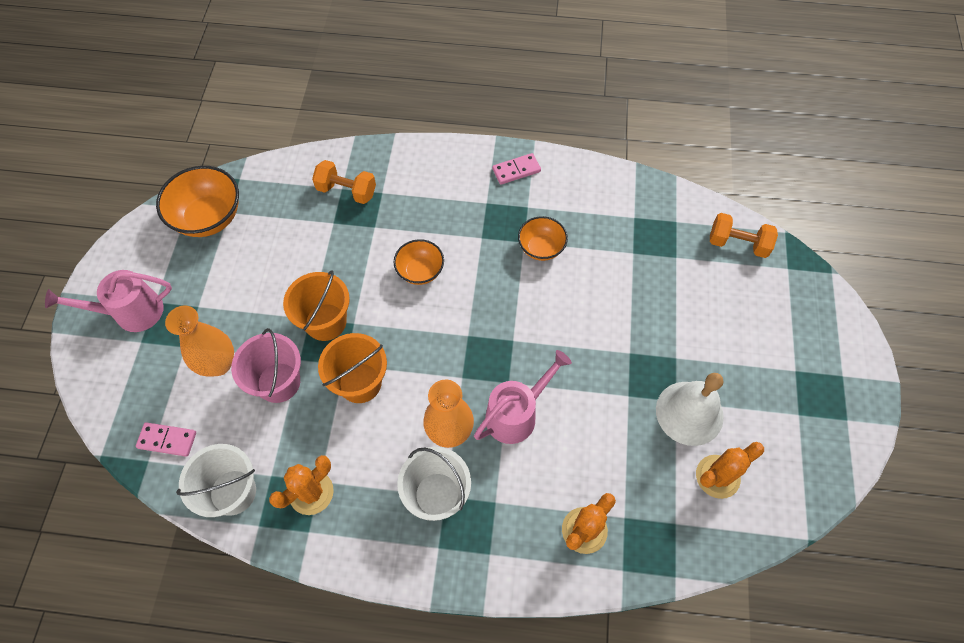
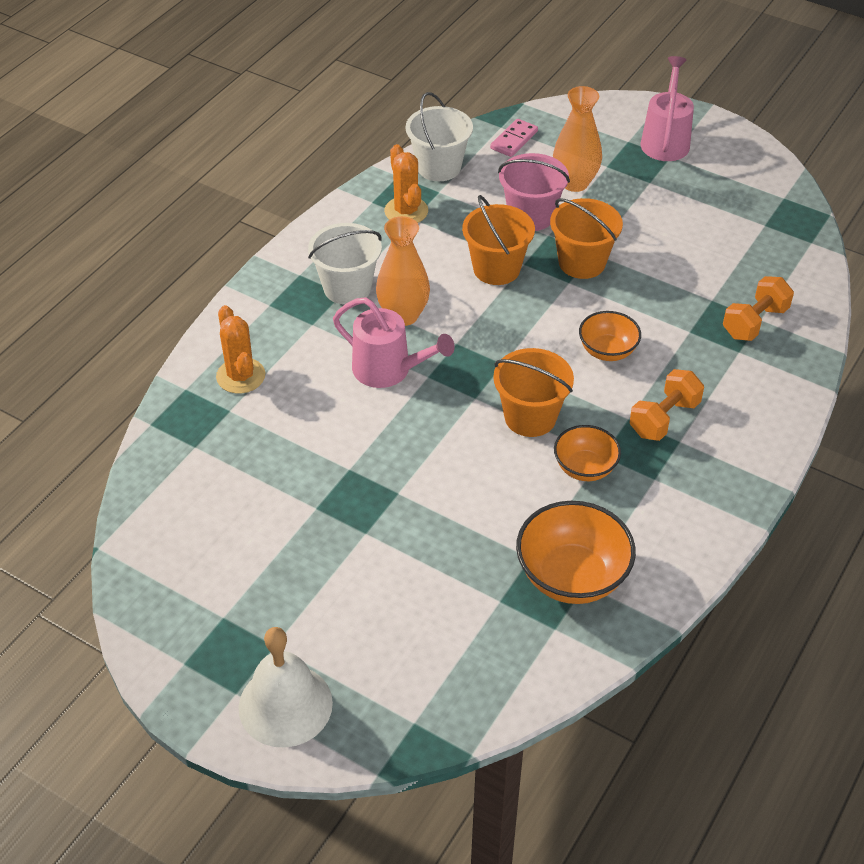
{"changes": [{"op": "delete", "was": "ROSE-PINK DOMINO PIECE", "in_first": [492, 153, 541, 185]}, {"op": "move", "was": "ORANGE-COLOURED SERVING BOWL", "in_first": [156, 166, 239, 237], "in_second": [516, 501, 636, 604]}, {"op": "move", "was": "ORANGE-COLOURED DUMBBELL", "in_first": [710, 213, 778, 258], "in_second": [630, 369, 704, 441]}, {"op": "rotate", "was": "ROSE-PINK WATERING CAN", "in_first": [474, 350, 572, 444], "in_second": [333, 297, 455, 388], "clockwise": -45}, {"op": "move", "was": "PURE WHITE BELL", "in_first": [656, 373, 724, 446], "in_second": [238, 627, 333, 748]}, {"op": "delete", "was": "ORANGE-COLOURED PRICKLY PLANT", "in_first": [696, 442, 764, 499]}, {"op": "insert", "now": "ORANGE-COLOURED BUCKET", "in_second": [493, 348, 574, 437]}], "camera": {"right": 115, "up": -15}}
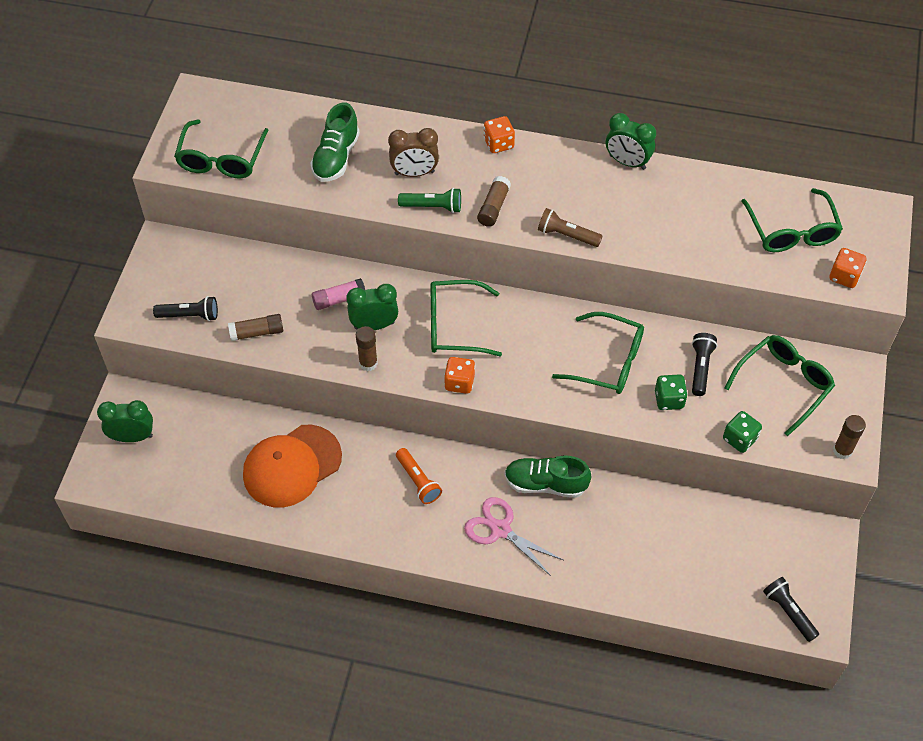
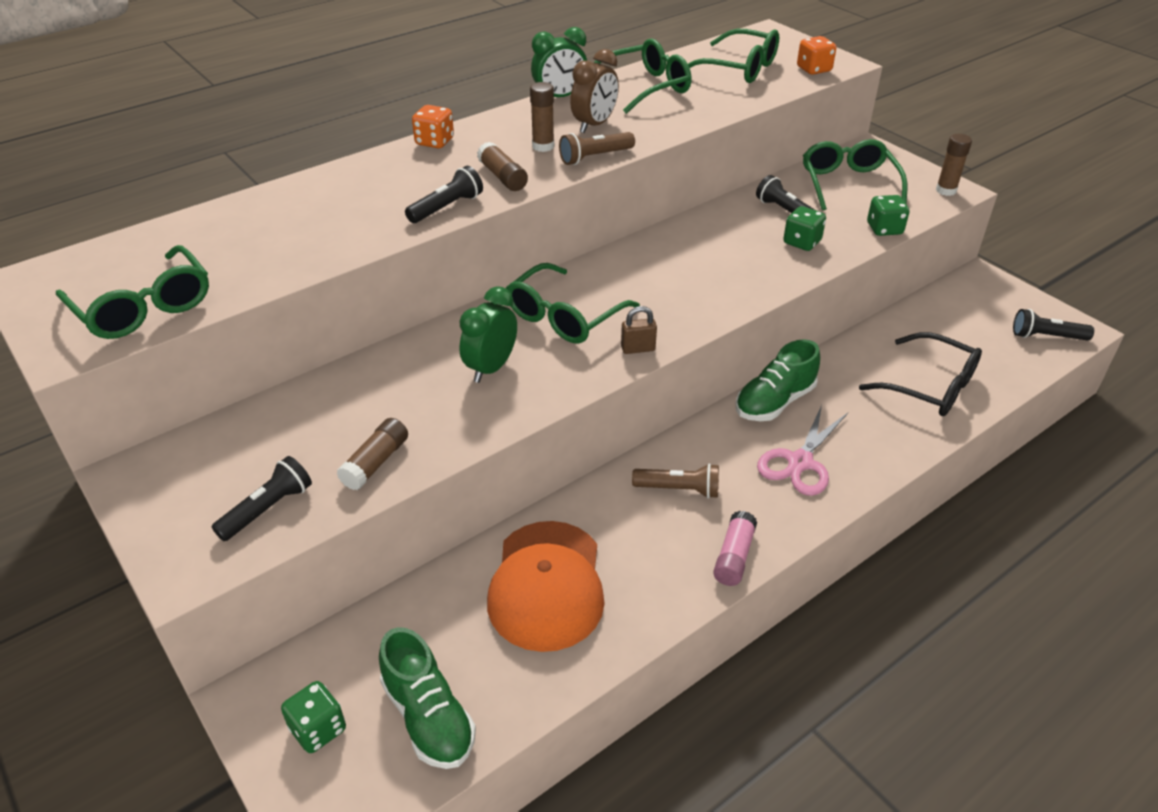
{"changes": [{"op": "move", "was": "EMERALD SHOE", "in_first": [310, 103, 360, 182], "in_second": [379, 627, 476, 769]}, {"op": "move", "was": "BROWN BEDSIDE CLOCK", "in_first": [388, 128, 439, 177], "in_second": [570, 49, 619, 133]}, {"op": "recolor", "was": "EMERALD POCKET TORCH", "now": "EBONY POCKET TORCH", "in_first": [398, 188, 461, 213], "in_second": [405, 166, 483, 223]}, {"op": "move", "was": "ROSE-PINK GLUE", "in_first": [312, 278, 365, 310], "in_second": [713, 511, 757, 586]}, {"op": "move", "was": "EMERALD GLASSES", "in_first": [552, 312, 644, 394], "in_second": [594, 39, 692, 114]}, {"op": "move", "was": "BROWN GLUE", "in_first": [356, 326, 378, 371], "in_second": [530, 82, 554, 152]}, {"op": "replace", "was": "ORANGE-COLOURED DIE", "now": "BROWN PADLOCK", "in_first": [444, 357, 475, 394], "in_second": [621, 306, 657, 354]}, {"op": "replace", "was": "EMERALD BEDSIDE CLOCK", "now": "EMERALD DIE", "in_first": [97, 400, 153, 442], "in_second": [281, 681, 346, 753]}, {"op": "recolor", "was": "ORANGE-COLOURED POCKET TORCH", "now": "BROWN POCKET TORCH", "in_first": [396, 448, 442, 504], "in_second": [632, 463, 719, 498]}, {"op": "rotate", "was": "ROSE-PINK SHEARS", "in_first": [464, 497, 563, 576], "in_second": [757, 405, 848, 496], "clockwise": -45}, {"op": "insert", "now": "EBONY GLASSES", "in_second": [859, 332, 982, 416]}], "camera": {"right": -50, "up": -15}}
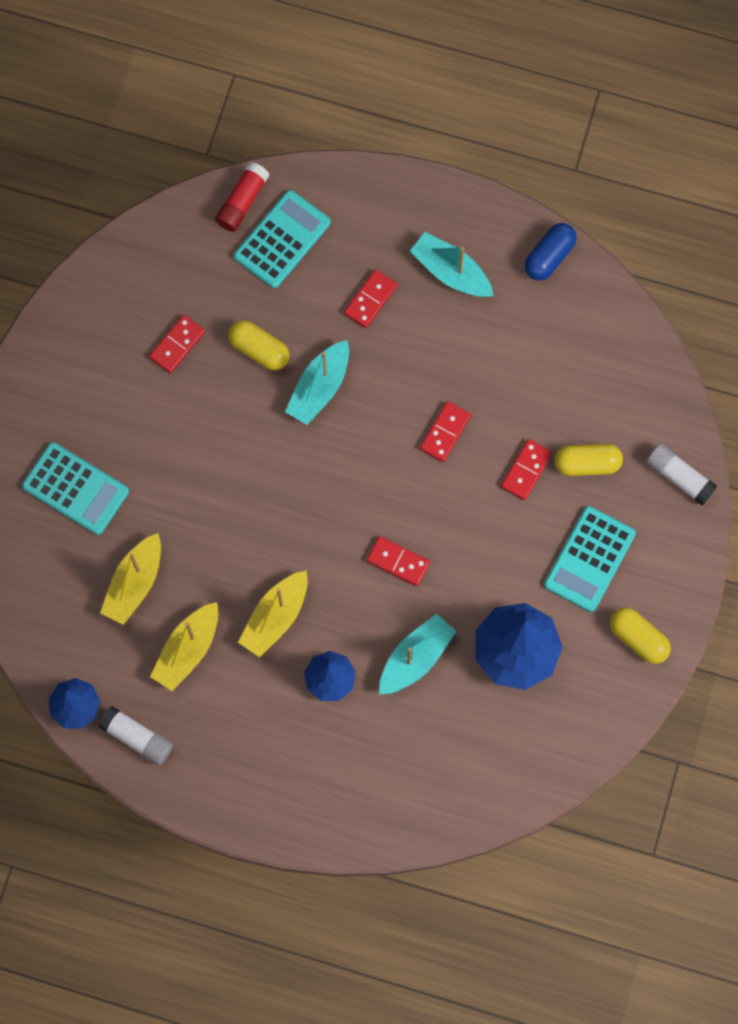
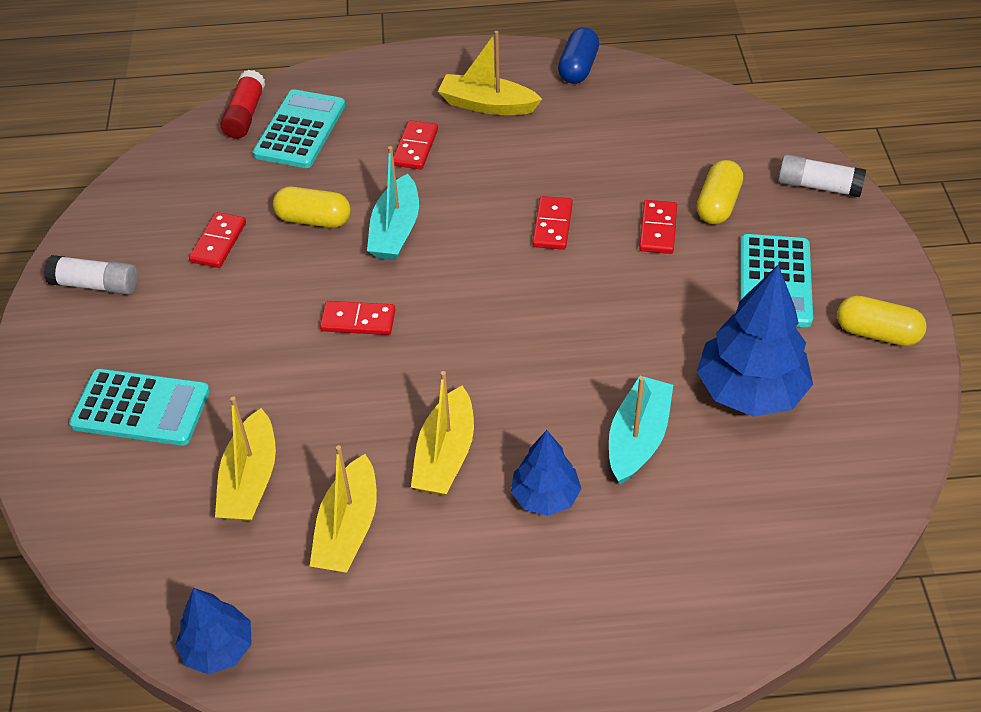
{"changes": [{"op": "recolor", "was": "TEAL SAILBOAT", "now": "GOLDEN SAILBOAT", "in_first": [410, 232, 494, 297], "in_second": [438, 31, 542, 115]}, {"op": "rotate", "was": "GOLDEN CAPSULE", "in_first": [555, 444, 623, 476], "in_second": [697, 160, 743, 224], "clockwise": -45}, {"op": "move", "was": "CRIMSON DOMINO PIECE", "in_first": [367, 536, 430, 586], "in_second": [320, 301, 395, 335]}, {"op": "move", "was": "PURE WHITE GLUE", "in_first": [98, 706, 173, 765], "in_second": [44, 255, 138, 295]}], "camera": {"right": -20, "up": -25}}
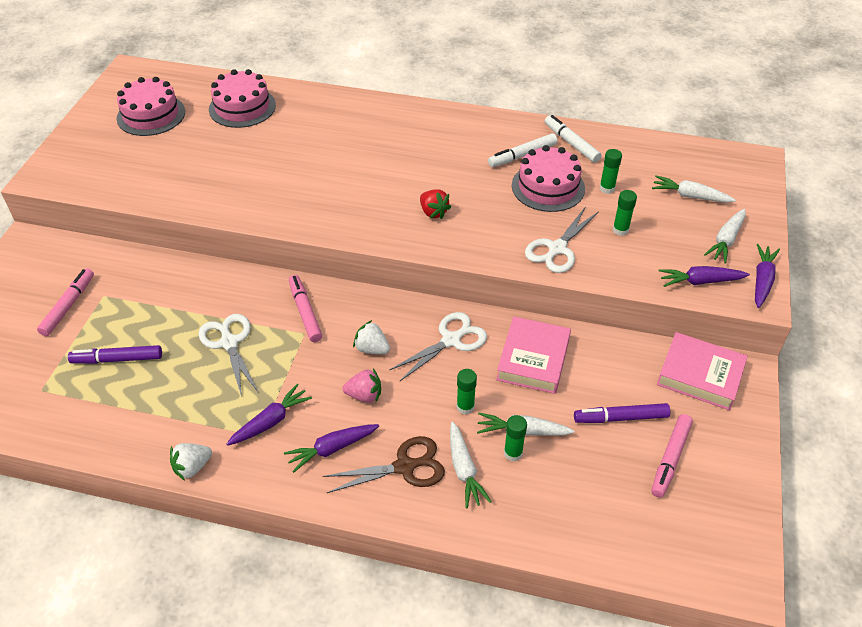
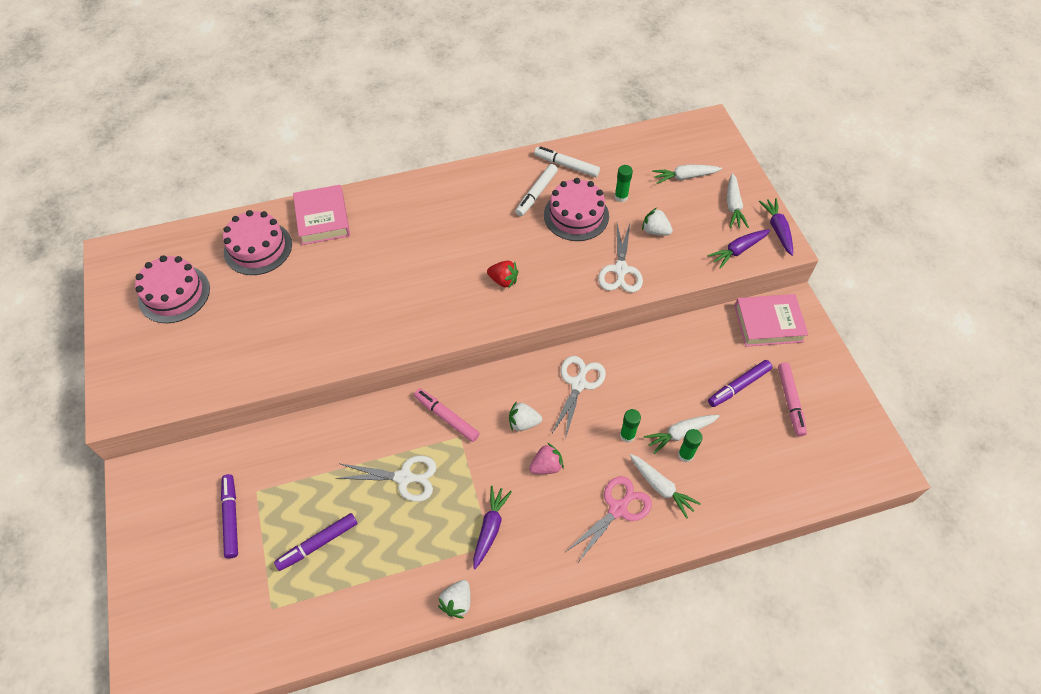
{"changes": [{"op": "replace", "was": "EMERALD GLUE", "now": "PURE WHITE STRAWBERRY", "in_first": [613, 190, 637, 236], "in_second": [642, 208, 673, 235]}, {"op": "recolor", "was": "ROSE-PINK FELT PEN", "now": "PURPLE FELT PEN", "in_first": [37, 268, 94, 336], "in_second": [221, 474, 238, 558]}, {"op": "rotate", "was": "PURE WHITE SHEARS", "in_first": [199, 314, 259, 397], "in_second": [336, 455, 437, 502], "clockwise": 150}, {"op": "move", "was": "ROSE-PINK BOOK", "in_first": [496, 316, 571, 394], "in_second": [293, 185, 350, 245]}, {"op": "delete", "was": "PURPLE TOY CARROT", "in_first": [284, 424, 379, 473]}, {"op": "recolor", "was": "BROWN SHEARS", "now": "ROSE-PINK SHEARS", "in_first": [323, 436, 445, 493], "in_second": [567, 476, 652, 562]}], "camera": {"right": -30, "up": 10}}
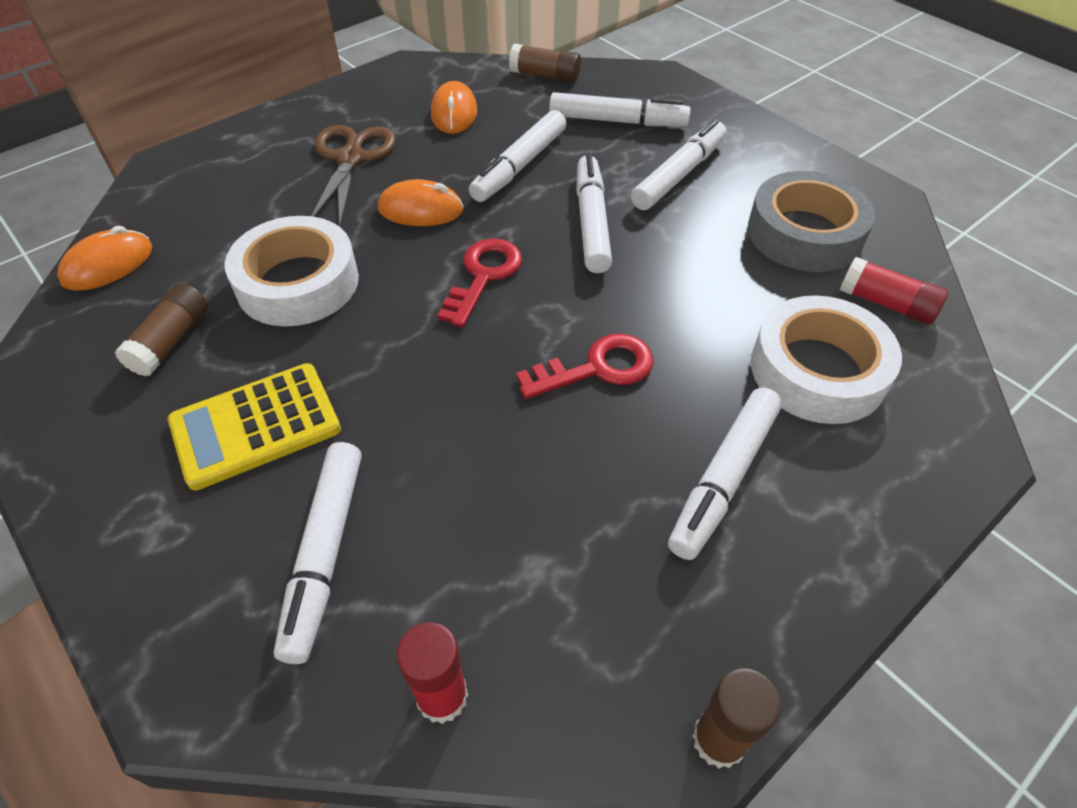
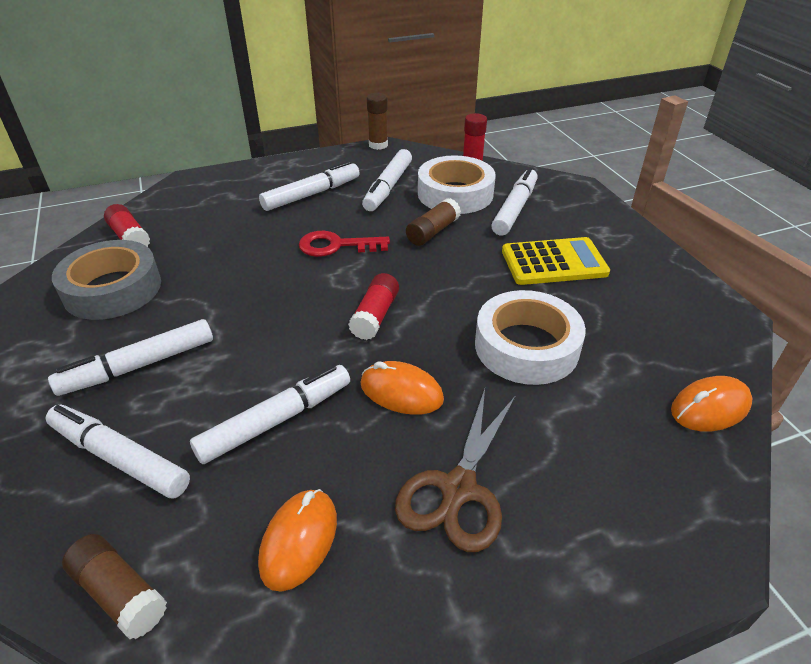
{"changes": [{"op": "move", "was": "PURE WHITE FELT PEN", "in_first": [576, 154, 612, 273], "in_second": [362, 149, 412, 211]}, {"op": "replace", "was": "CRIMSON LATCHKEY", "now": "CRIMSON GLUE", "in_first": [437, 239, 522, 327], "in_second": [348, 273, 399, 340]}, {"op": "move", "was": "BROWN GLUE", "in_first": [115, 283, 208, 376], "in_second": [406, 198, 461, 246]}, {"op": "move", "was": "PURE WHITE STICKY TAPE", "in_first": [751, 295, 902, 424], "in_second": [418, 155, 496, 214]}], "camera": {"right": -160, "up": -10}}
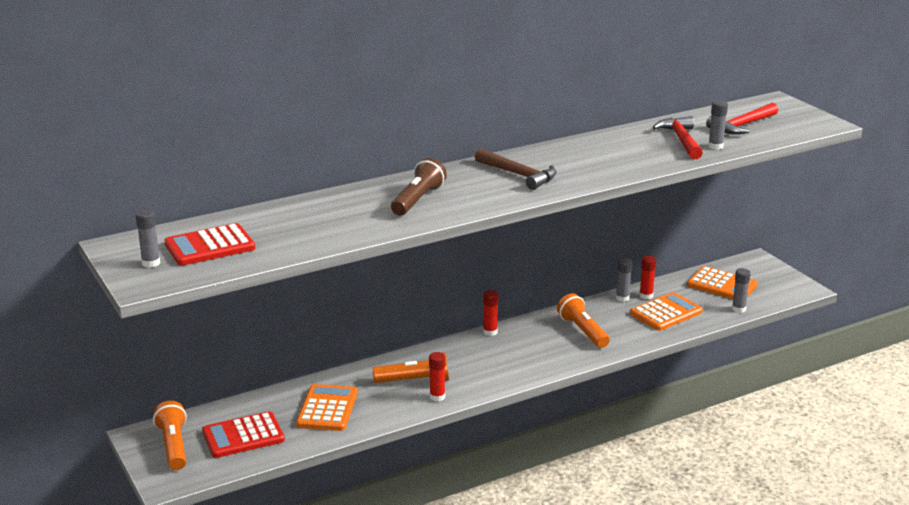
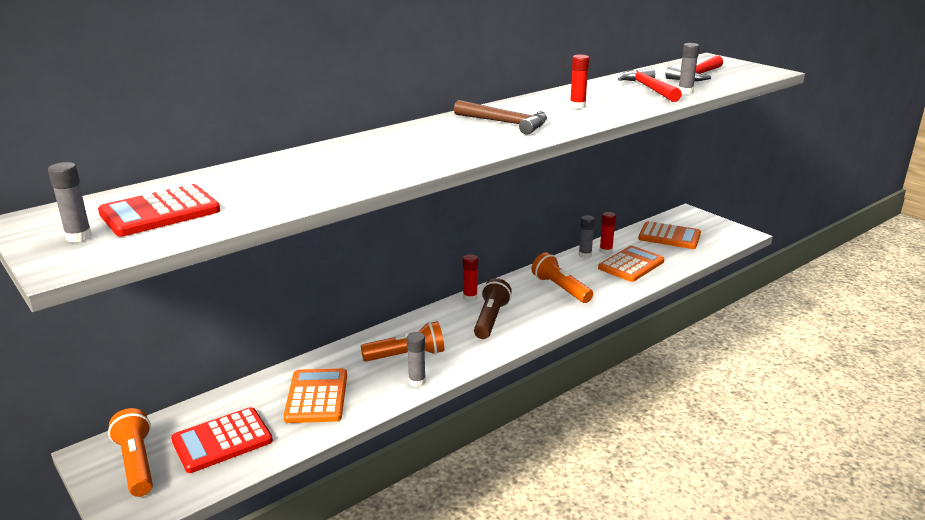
{"changes": [{"op": "move", "was": "BROWN POCKET TORCH", "in_first": [391, 158, 447, 216], "in_second": [474, 278, 512, 339]}, {"op": "move", "was": "ASH-GREY GLUE", "in_first": [732, 268, 751, 313], "in_second": [407, 332, 426, 387]}, {"op": "move", "was": "CRIMSON GLUE", "in_first": [429, 352, 445, 401], "in_second": [570, 55, 590, 109]}], "camera": {"right": -10, "up": 0}}
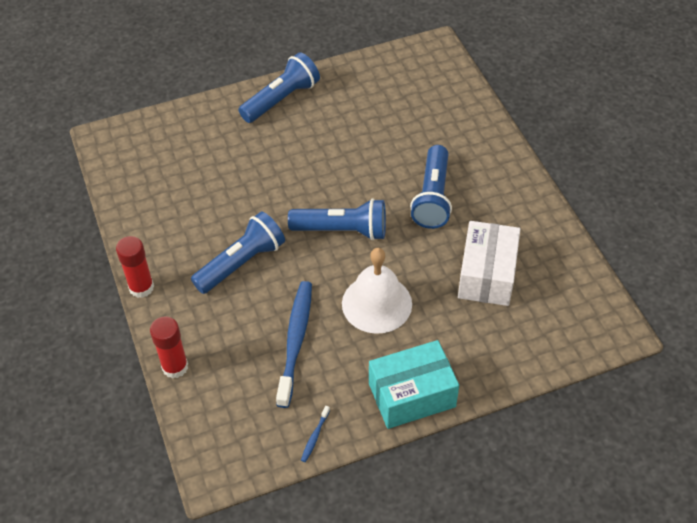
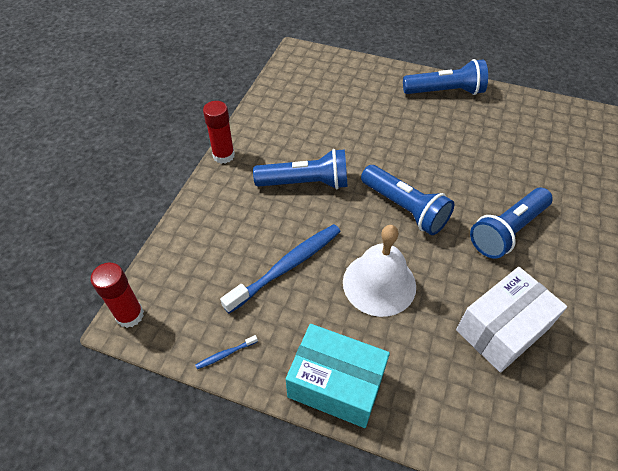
{"changes": [{"op": "move", "was": "CRIMSON GLUE", "in_first": [150, 316, 188, 379], "in_second": [91, 263, 144, 328]}], "camera": {"right": 40, "up": 0}}
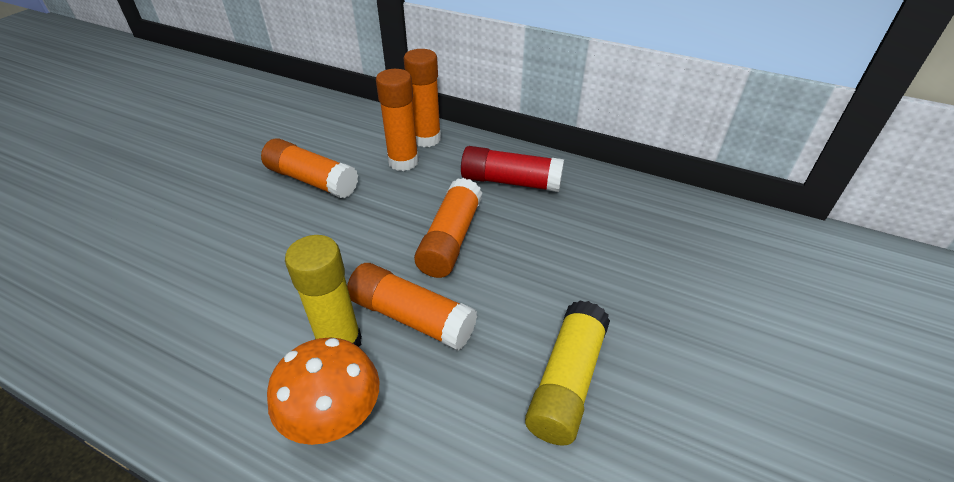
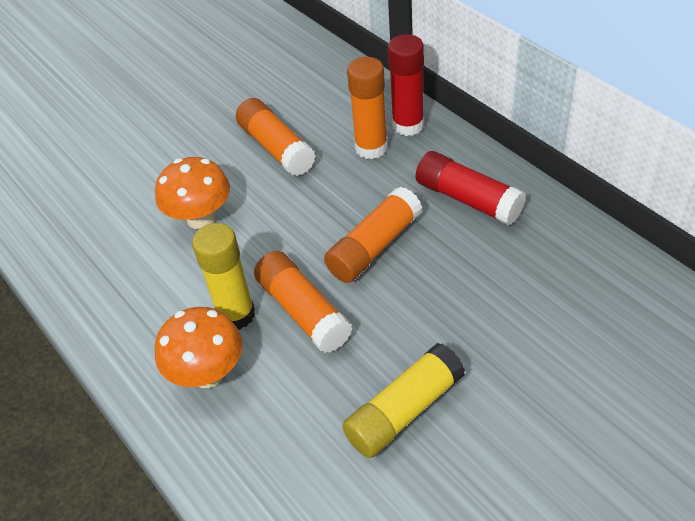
{"changes": [{"op": "recolor", "was": "ORANGE-COLOURED GLUE", "now": "CRIMSON GLUE", "in_first": [404, 49, 441, 147], "in_second": [388, 34, 424, 136]}, {"op": "insert", "now": "ORANGE-COLOURED MUSHROOM", "in_second": [155, 157, 230, 229]}], "camera": {"right": 30, "up": 5}}
